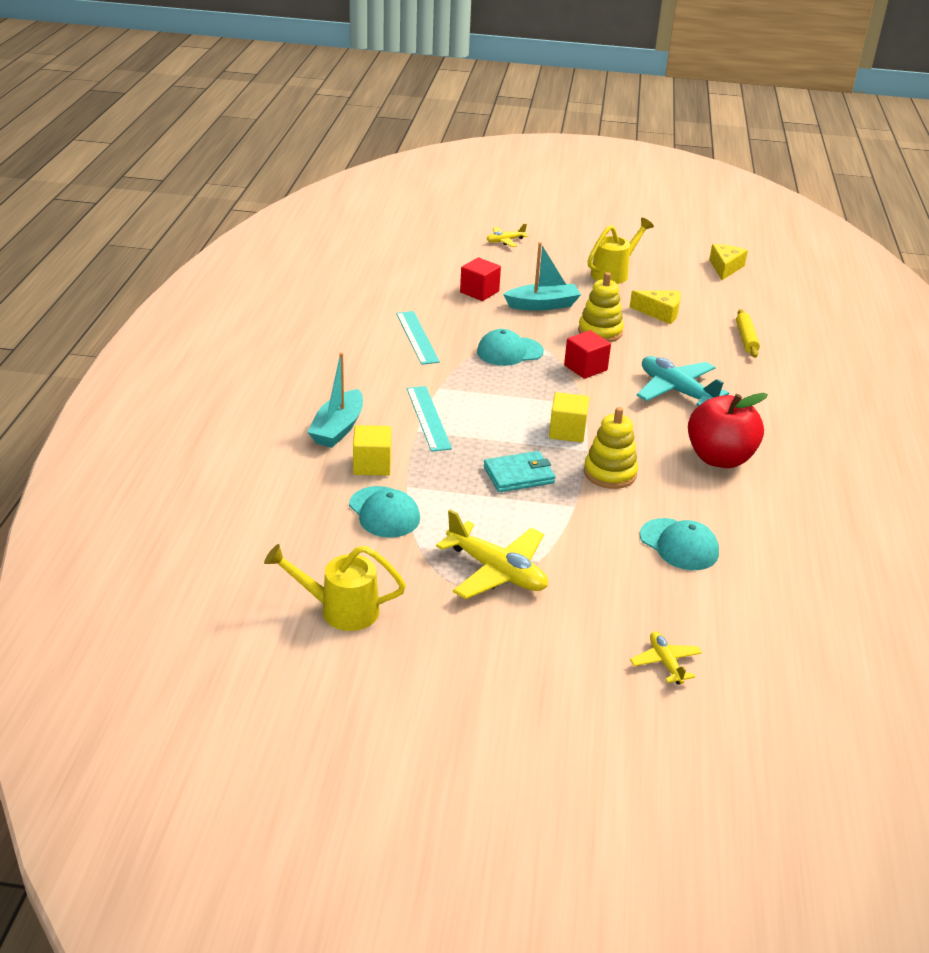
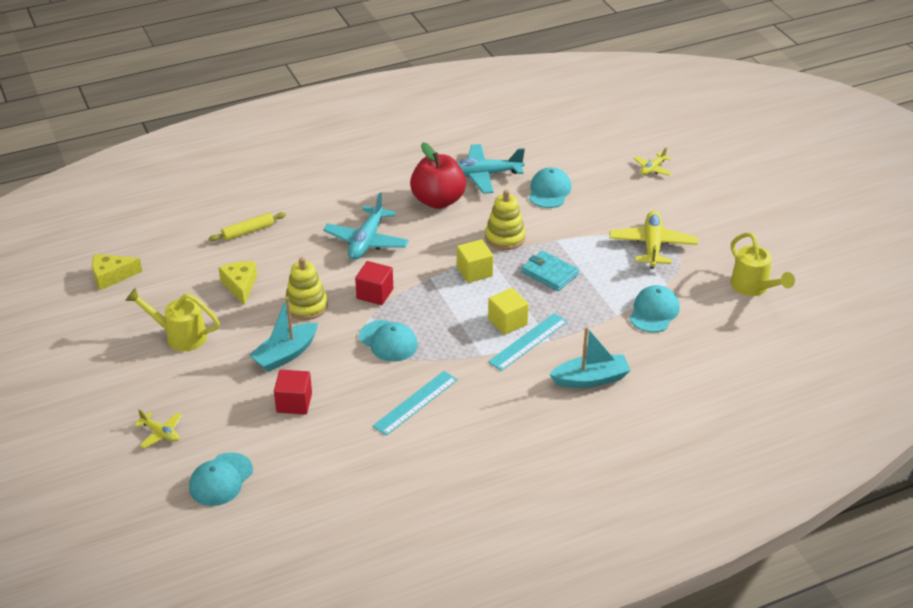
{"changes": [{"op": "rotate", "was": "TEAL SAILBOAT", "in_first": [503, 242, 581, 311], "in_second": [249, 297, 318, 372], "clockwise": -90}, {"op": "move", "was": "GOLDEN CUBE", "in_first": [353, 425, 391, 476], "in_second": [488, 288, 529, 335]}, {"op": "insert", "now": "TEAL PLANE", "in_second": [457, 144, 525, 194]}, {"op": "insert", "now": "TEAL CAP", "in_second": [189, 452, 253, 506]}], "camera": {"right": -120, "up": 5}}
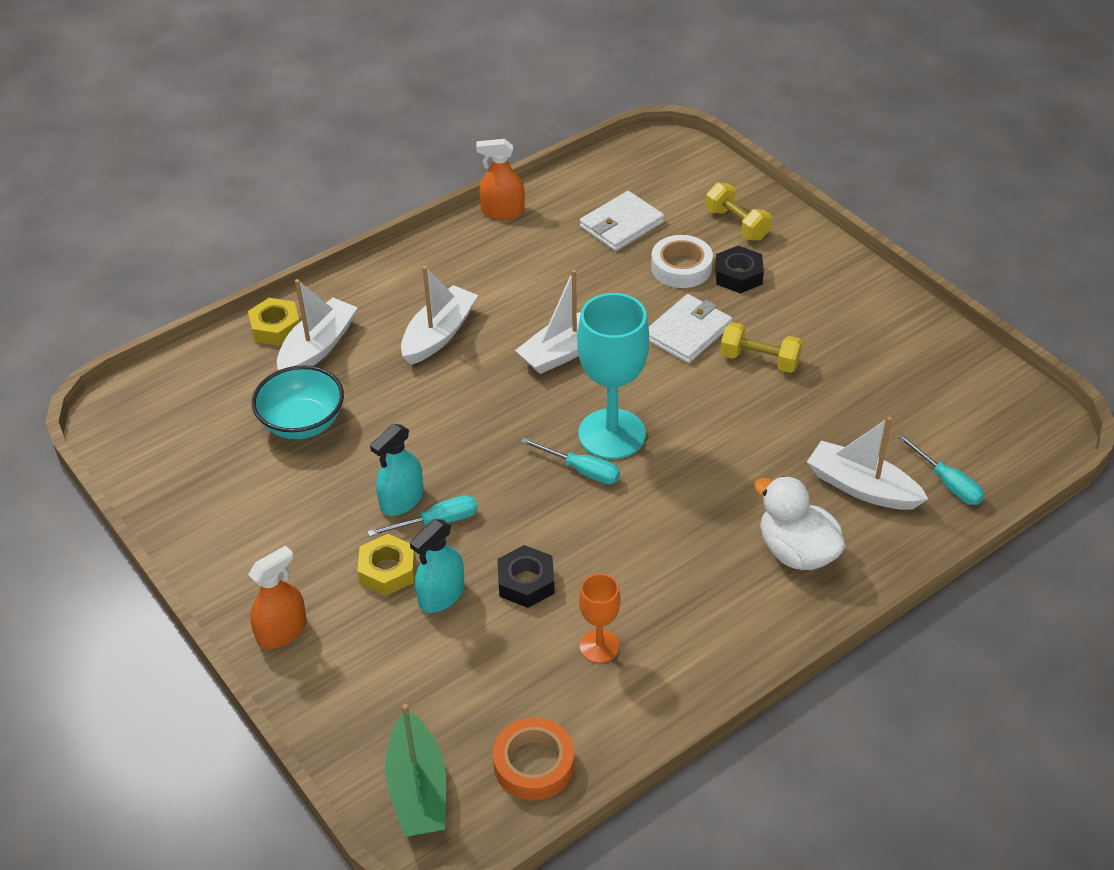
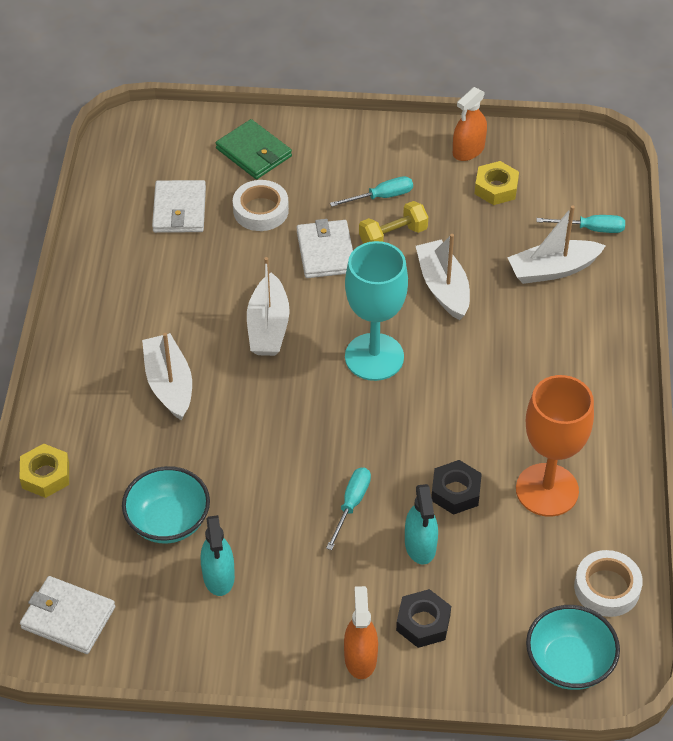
{"changes": [{"op": "move", "was": "ORANGE-COLOURED SPRAY BOTTLE", "in_first": [476, 139, 525, 220], "in_second": [453, 87, 487, 161]}, {"op": "replace", "was": "GOLDEN DUMBBELL", "now": "EMERALD BILLFOLD", "in_first": [706, 182, 772, 241], "in_second": [216, 119, 292, 179]}, {"op": "move", "was": "EBONY HEXAGON NUT", "in_first": [715, 246, 764, 293], "in_second": [396, 589, 451, 648]}, {"op": "move", "was": "PURE WHITE SAILBOAT", "in_first": [277, 279, 358, 370], "in_second": [416, 234, 470, 320]}, {"op": "move", "was": "TEAL SPRAY BOTTLE", "in_first": [370, 424, 424, 516], "in_second": [201, 515, 235, 596]}, {"op": "move", "was": "TEAL FLAT SCREWDRIVER", "in_first": [521, 438, 620, 484], "in_second": [330, 176, 413, 207]}, {"op": "delete", "was": "PURE WHITE RUBBER DUCK", "in_first": [754, 476, 846, 570]}, {"op": "move", "was": "GOLDEN HEXAGON NUT", "in_first": [357, 534, 416, 596], "in_second": [475, 161, 519, 205]}, {"op": "resize", "was": "ORANGE-COLOURED CHALICE", "in_first": [579, 573, 621, 663], "in_second": [516, 375, 594, 517], "ratio": 1.91}, {"op": "replace", "was": "EMERALD SAILBOAT", "now": "TEAL SERVING BOWL", "in_first": [385, 704, 446, 837], "in_second": [526, 605, 620, 690]}, {"op": "recolor", "was": "ORANGE-COLOURED STICKY TAPE", "now": "PURE WHITE STICKY TAPE", "in_first": [493, 717, 574, 801], "in_second": [574, 550, 643, 617]}, {"op": "insert", "now": "PURE WHITE BILLFOLD", "in_second": [20, 576, 115, 654]}], "camera": {"right": -50, "up": 5}}
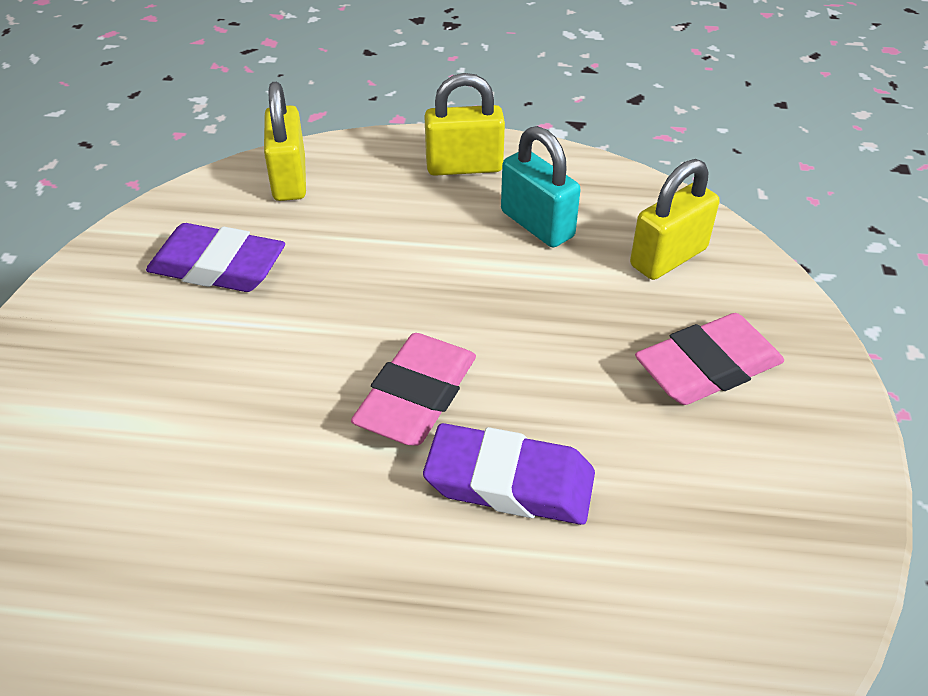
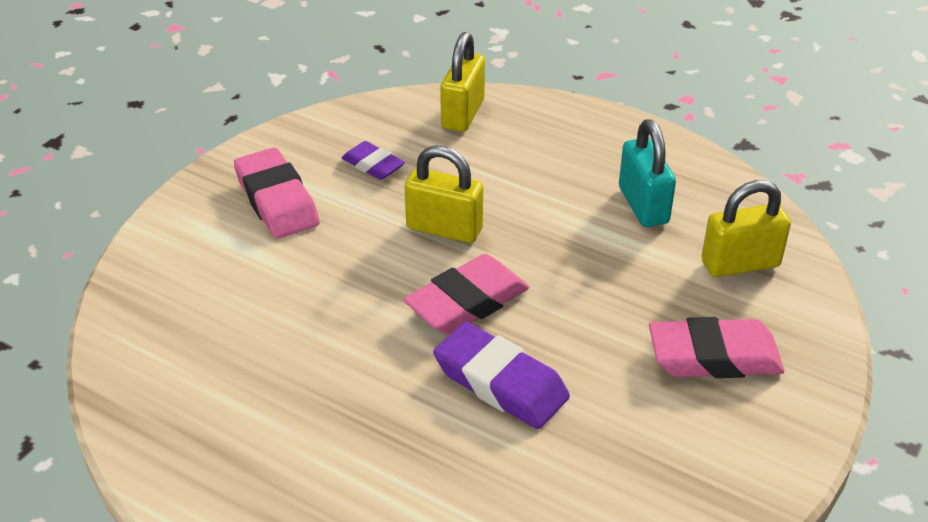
{"changes": [{"op": "move", "was": "GOLDEN PADLOCK", "in_first": [424, 73, 505, 176], "in_second": [405, 145, 483, 243]}, {"op": "resize", "was": "PURPLE GUM ERASER", "in_first": [146, 223, 285, 292], "in_second": [342, 141, 405, 180], "ratio": 0.6}, {"op": "insert", "now": "ROSE-PINK GUM ERASER", "in_second": [234, 148, 320, 239]}], "camera": {"right": 25, "up": -5}}
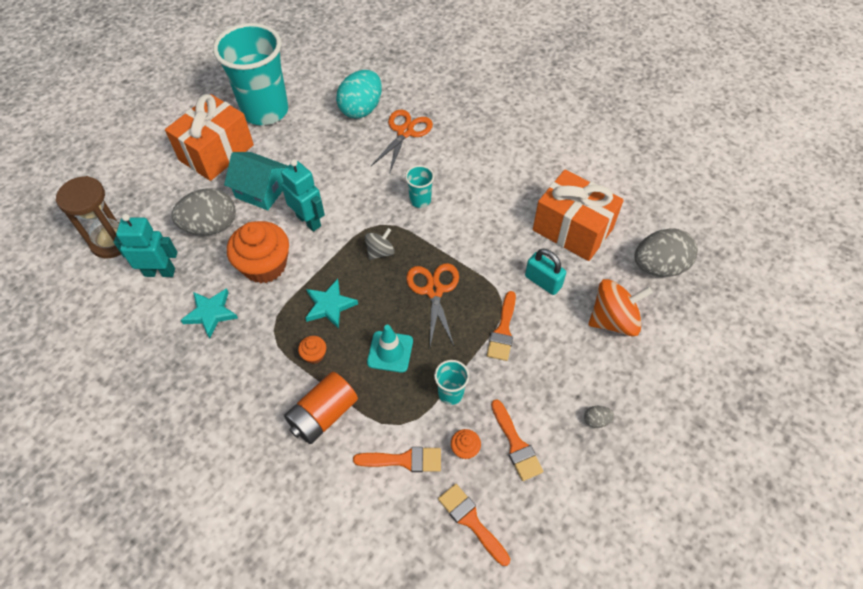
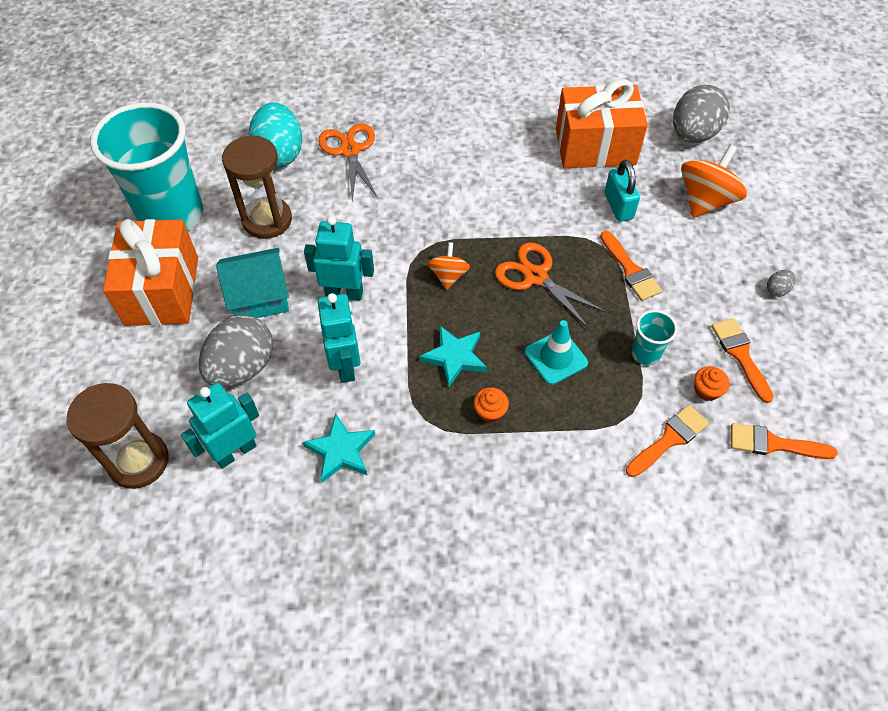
{"changes": [{"op": "delete", "was": "TEAL CUP", "in_first": [405, 165, 434, 208]}, {"op": "replace", "was": "ORANGE-COLOURED FAIRY CAKE", "now": "TEAL TOY ROBOT", "in_first": [227, 221, 289, 283], "in_second": [318, 293, 361, 383]}, {"op": "recolor", "was": "ASH-GREY SPINNING TOP", "now": "ORANGE-COLOURED SPINNING TOP", "in_first": [365, 228, 395, 260], "in_second": [428, 242, 470, 290]}, {"op": "rotate", "was": "TEAL PADLOCK", "in_first": [525, 249, 566, 295], "in_second": [604, 160, 640, 222], "clockwise": 75}, {"op": "delete", "was": "ORANGE-COLOURED POWER CELL", "in_first": [284, 372, 358, 444]}, {"op": "rotate", "was": "ORANGE-COLOURED PAINTBRUSH", "in_first": [491, 399, 543, 481], "in_second": [711, 318, 774, 403], "clockwise": -135}, {"op": "insert", "now": "BROWN SAND TIMER", "in_second": [222, 136, 292, 239]}], "camera": {"right": -40, "up": 0}}
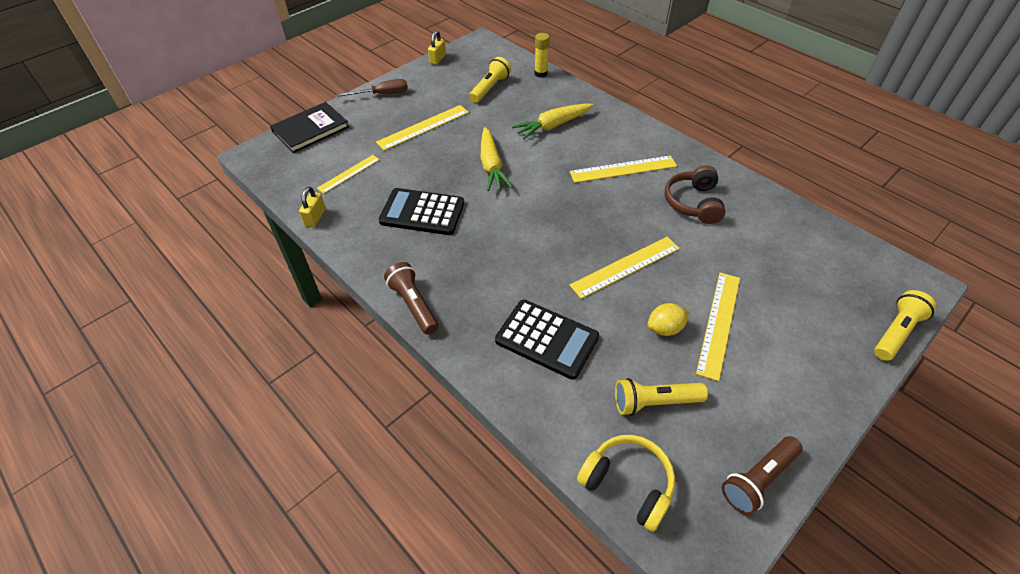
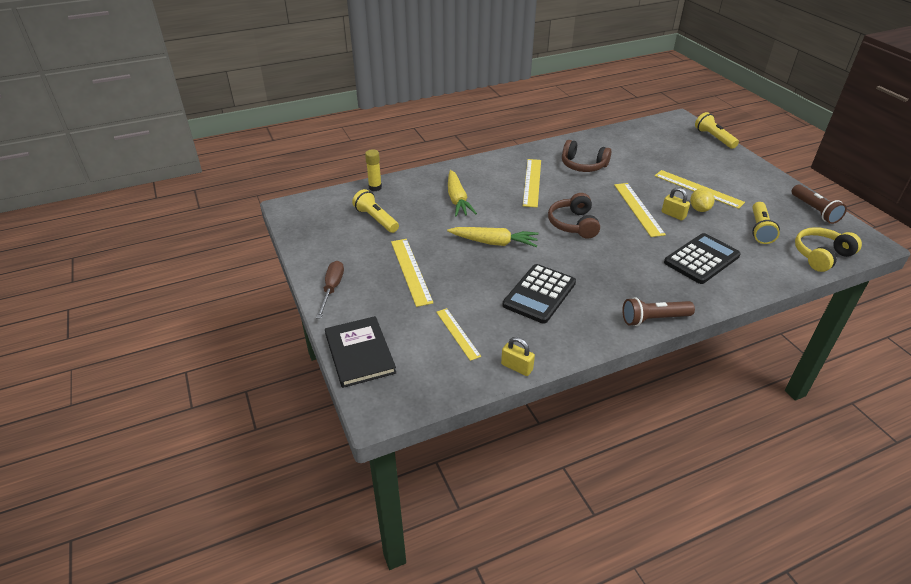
{"changes": [{"op": "move", "was": "GOLDEN PADLOCK", "in_first": [428, 31, 446, 65], "in_second": [662, 187, 690, 220]}, {"op": "insert", "now": "BROWN HEADPHONES", "in_second": [548, 193, 600, 239]}], "camera": {"right": -70, "up": -10}}
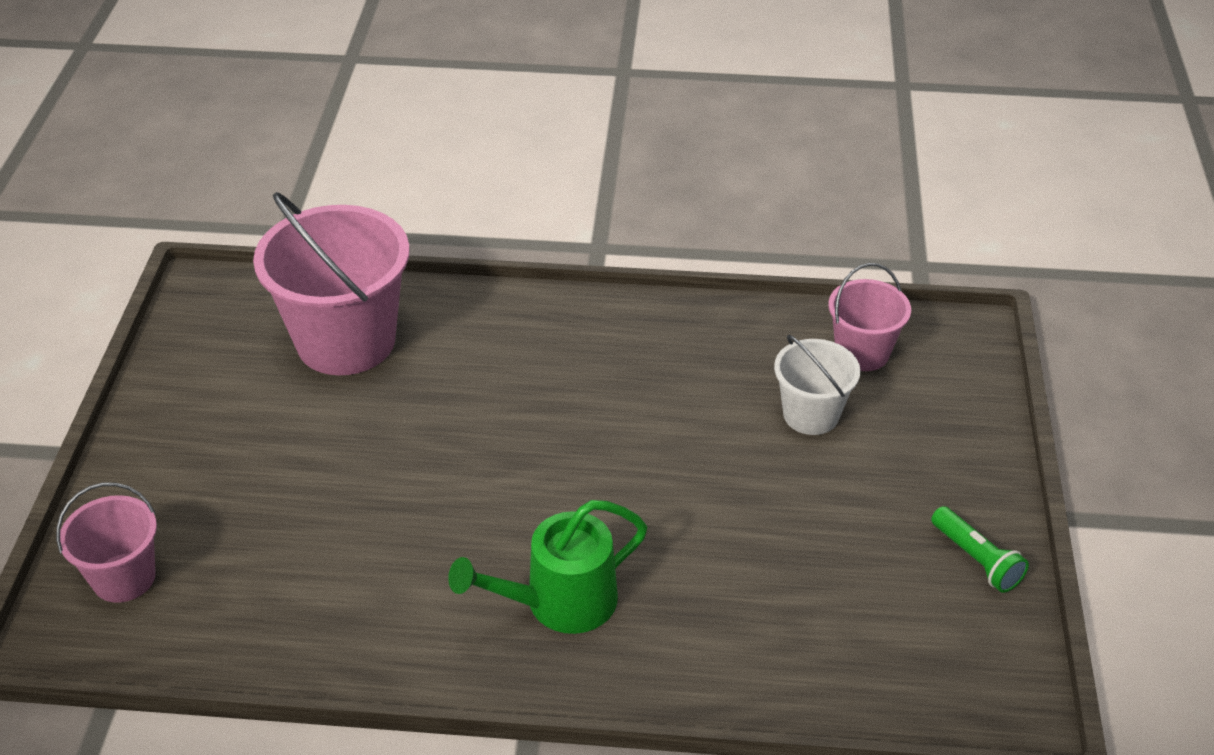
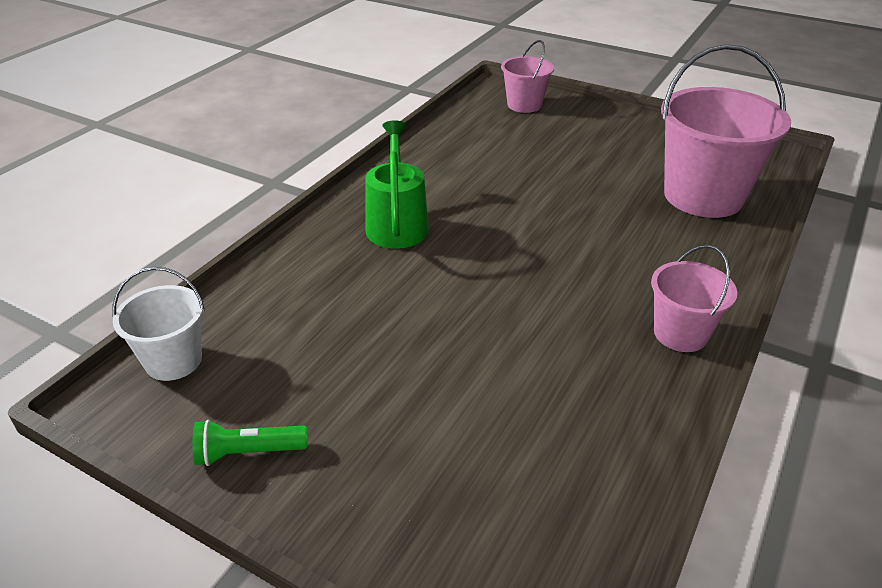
{"changes": [{"op": "move", "was": "ROSE-PINK BUCKET", "in_first": [828, 263, 911, 371], "in_second": [651, 245, 737, 352]}, {"op": "move", "was": "PURE WHITE BUCKET", "in_first": [774, 335, 860, 435], "in_second": [113, 267, 205, 381]}], "camera": {"right": 115, "up": -5}}
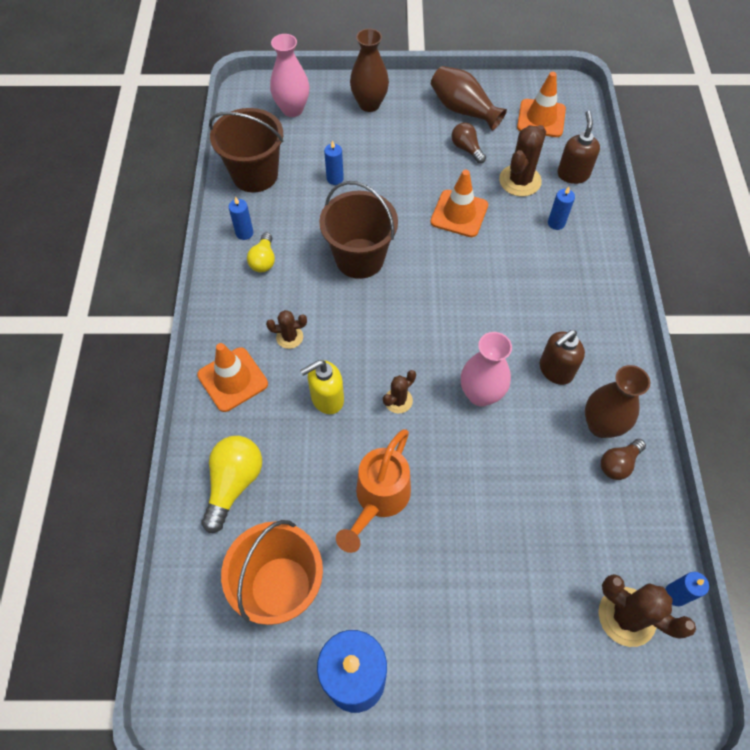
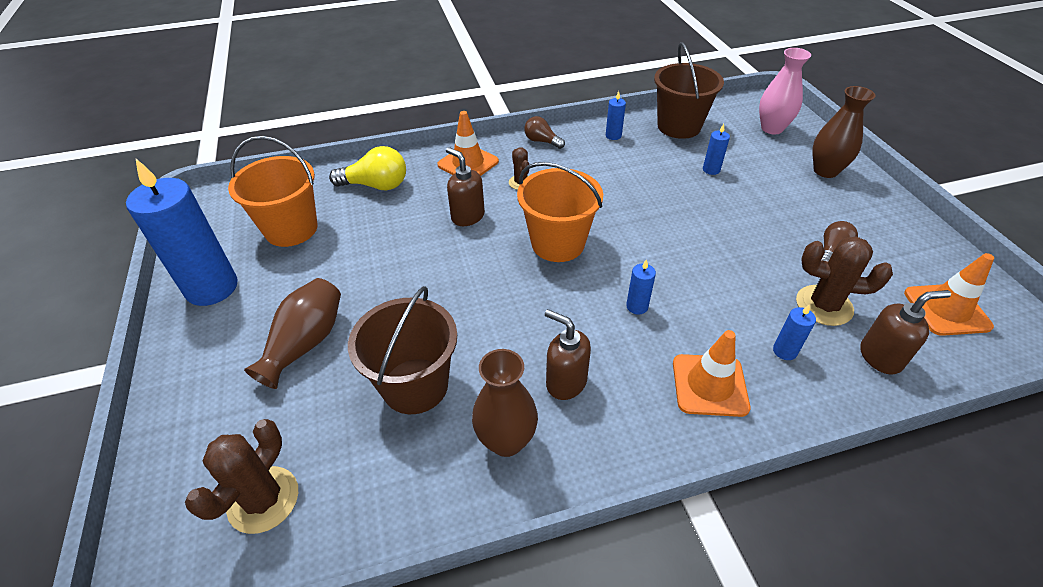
{"changes": [{"op": "move", "was": "BROWN VASE", "in_first": [431, 66, 507, 131], "in_second": [244, 278, 341, 389]}, {"op": "move", "was": "ORANGE-COLOURED ROAD CONE", "in_first": [430, 170, 488, 237], "in_second": [673, 330, 750, 417]}, {"op": "move", "was": "BROWN BUCKET", "in_first": [319, 181, 398, 279], "in_second": [348, 286, 457, 414]}, {"op": "delete", "was": "GOLDEN LIGHT BULB", "in_first": [247, 232, 275, 272]}, {"op": "delete", "was": "ROSE-PINK VASE", "in_first": [461, 332, 512, 406]}, {"op": "recolor", "was": "GOLDEN SOAP PUMP", "now": "BROWN SOAP PUMP", "in_first": [300, 360, 344, 414], "in_second": [446, 147, 485, 226]}, {"op": "delete", "was": "BROWN PRICKLY PLANT", "in_first": [383, 370, 416, 414]}, {"op": "delete", "was": "ORANGE-COLOURED WATERING CAN", "in_first": [336, 429, 411, 553]}, {"op": "move", "was": "BROWN LIGHT BULB", "in_first": [601, 439, 646, 480], "in_second": [524, 116, 565, 149]}, {"op": "move", "was": "COBALT WAX CANDLE", "in_first": [665, 572, 709, 606], "in_second": [626, 259, 656, 315]}, {"op": "insert", "now": "ORANGE-COLOURED BUCKET", "in_second": [517, 162, 603, 262]}], "camera": {"right": 75, "up": -15}}
